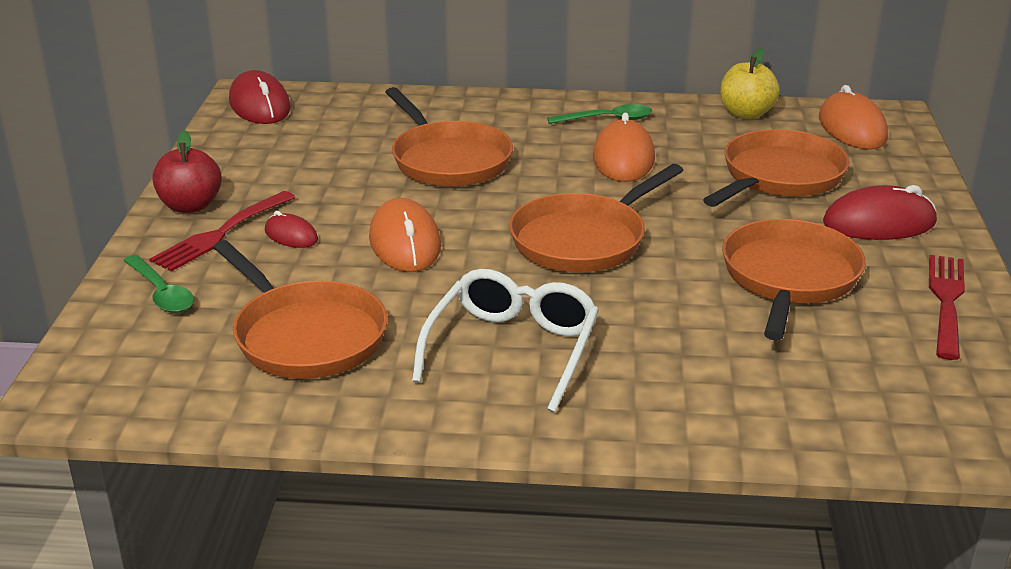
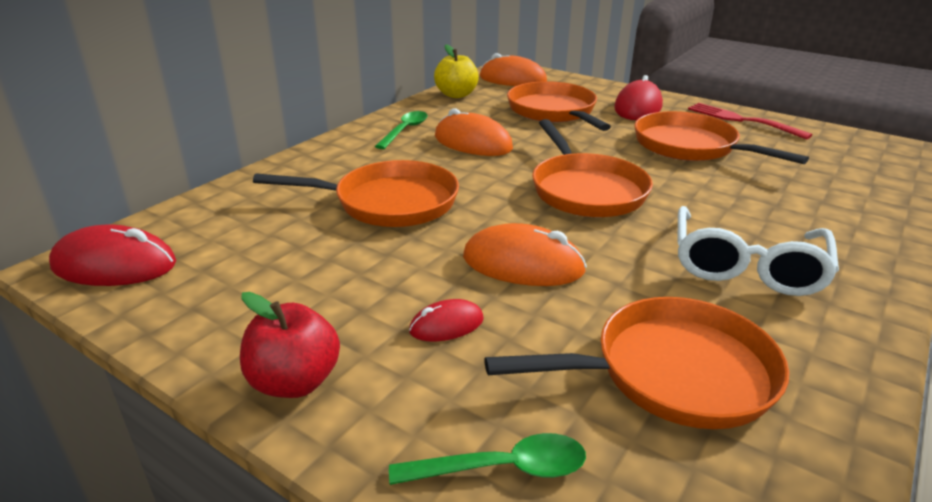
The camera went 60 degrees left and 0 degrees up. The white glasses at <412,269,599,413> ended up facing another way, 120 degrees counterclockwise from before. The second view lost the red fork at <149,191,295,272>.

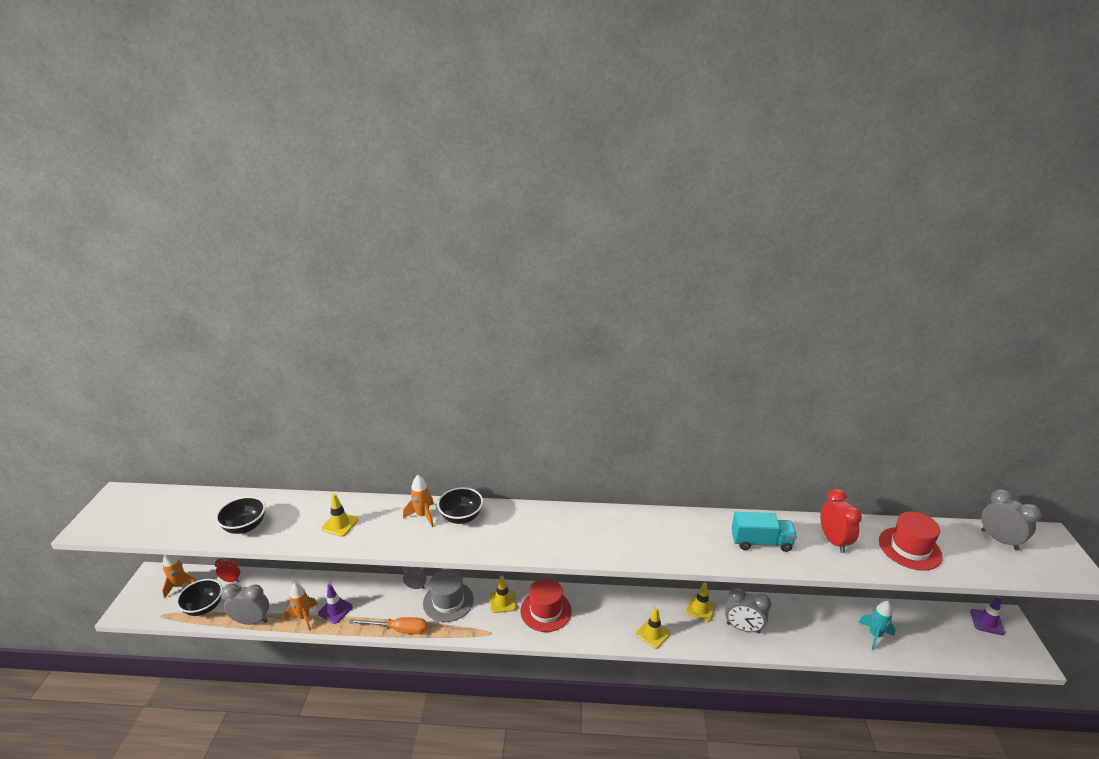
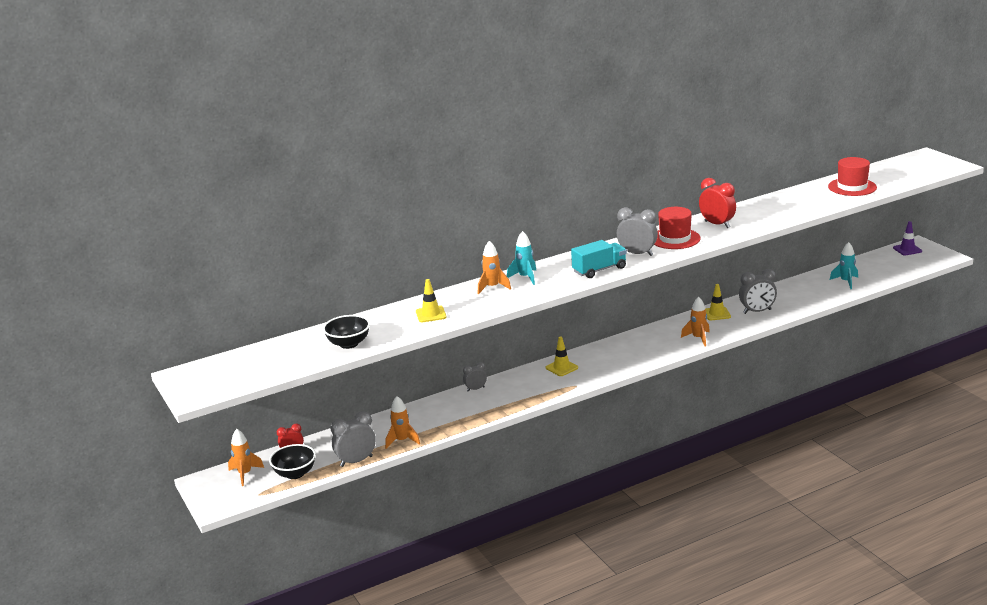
The camera went 30 degrees left and 5 degrees down. Where the black bowl stood at <437,487,483,524>, the turquoise rocket came to stand at <507,231,536,285>. The turquoise truck ended up elsewhere, having gone from <731,512,797,552> to <571,240,627,278>. The grey clock ended up elsewhere, having gone from <981,489,1042,550> to <617,207,658,256>. The red hat ended up elsewhere, having gone from <520,578,572,632> to <654,207,701,249>. Where the yellow traffic cone stood at <636,607,671,649>, the orange rocket came to stand at <681,297,710,347>. The red clock ended up elsewhere, having gone from <820,489,862,553> to <699,178,736,228>. The second view lost the purple traffic cone at <318,584,353,624>. The second view lost the orange screwdriver at <349,617,427,634>. The second view lost the grey hat at <423,569,474,622>.

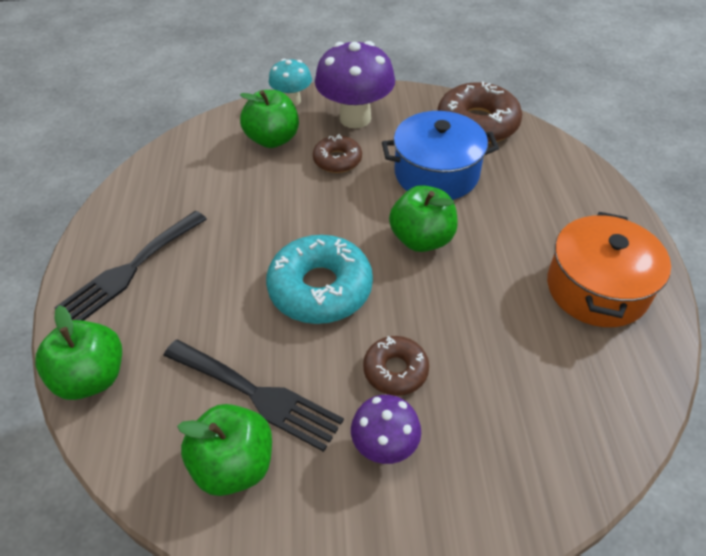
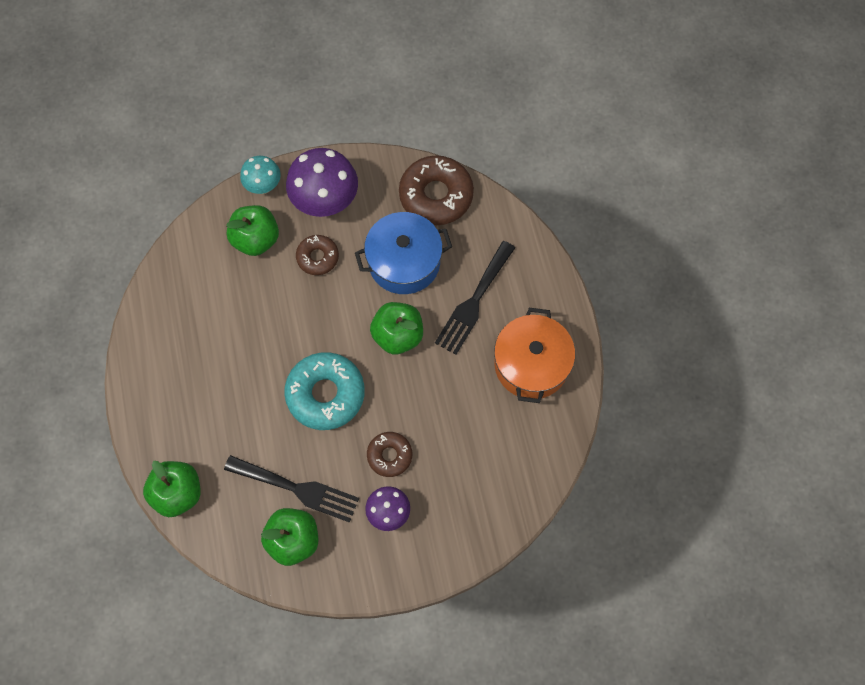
The camera went 10 degrees left and 20 degrees up. The black fork ended up elsewhere, having gone from <54,211,207,321> to <435,241,515,355>.

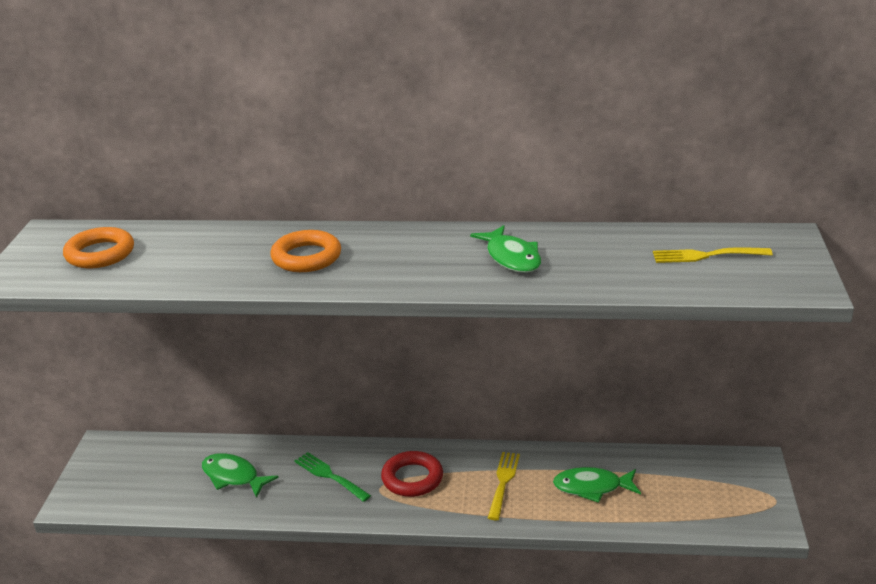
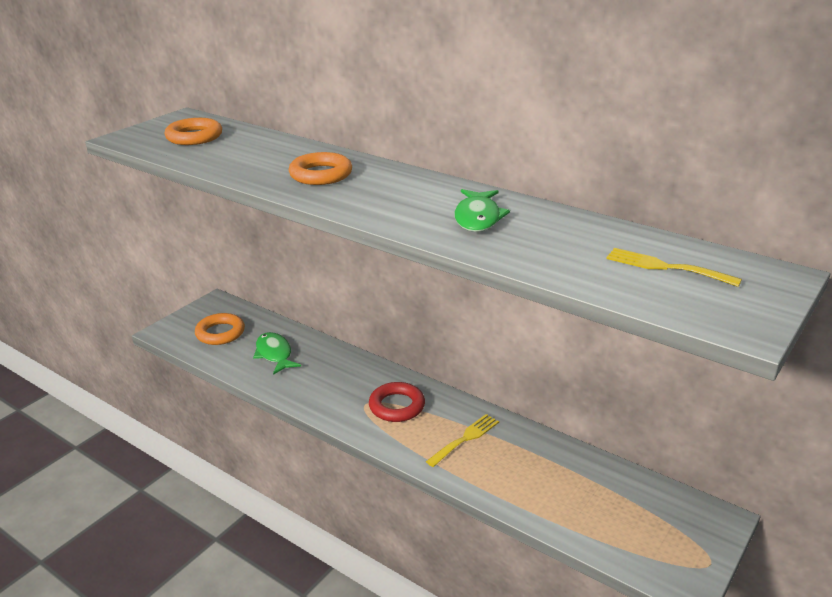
The camera went 30 degrees right and 0 degrees up. The second view gained the orange ring at <195,313,245,345>. The second view lost the green fork at <295,452,371,502>. The second view lost the green fish at <553,467,641,503>.

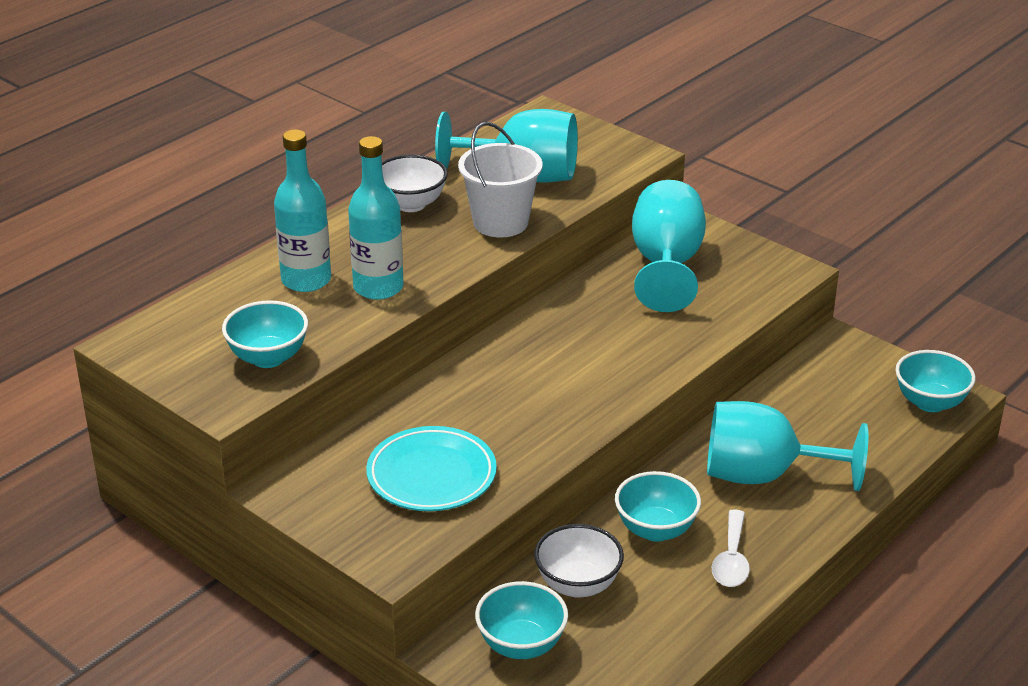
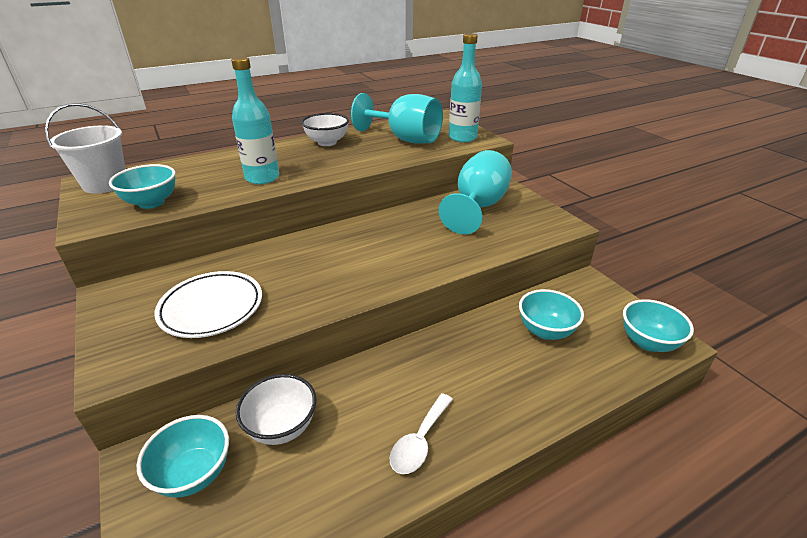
The camera went 20 degrees right and 0 degrees up. The white bucket ended up elsewhere, having gone from <458,122,543,238> to <45,103,125,194>. What was the turquoise plate at <366,426,497,511> turned into the white plate at <154,271,262,338>. The turquoise bottle ended up elsewhere, having gone from <274,129,331,292> to <449,33,482,142>. The turquoise bowl ended up elsewhere, having gone from <615,471,701,542> to <519,289,584,340>. The second view lost the turquoise goblet at <707,401,868,491>.

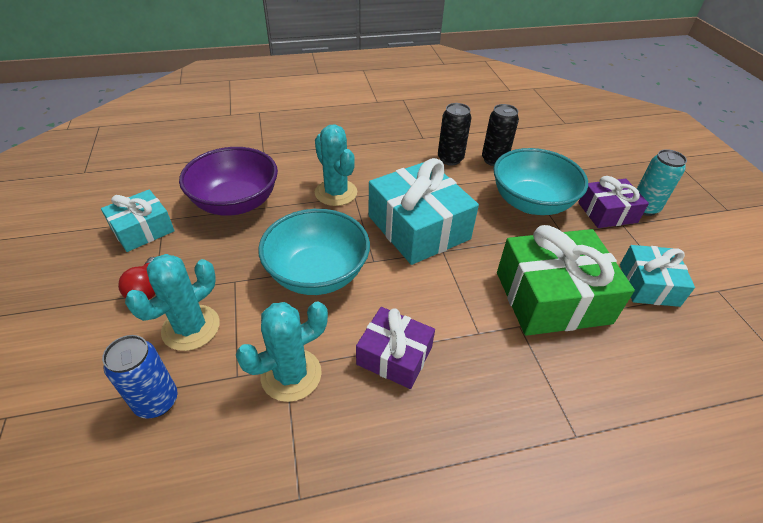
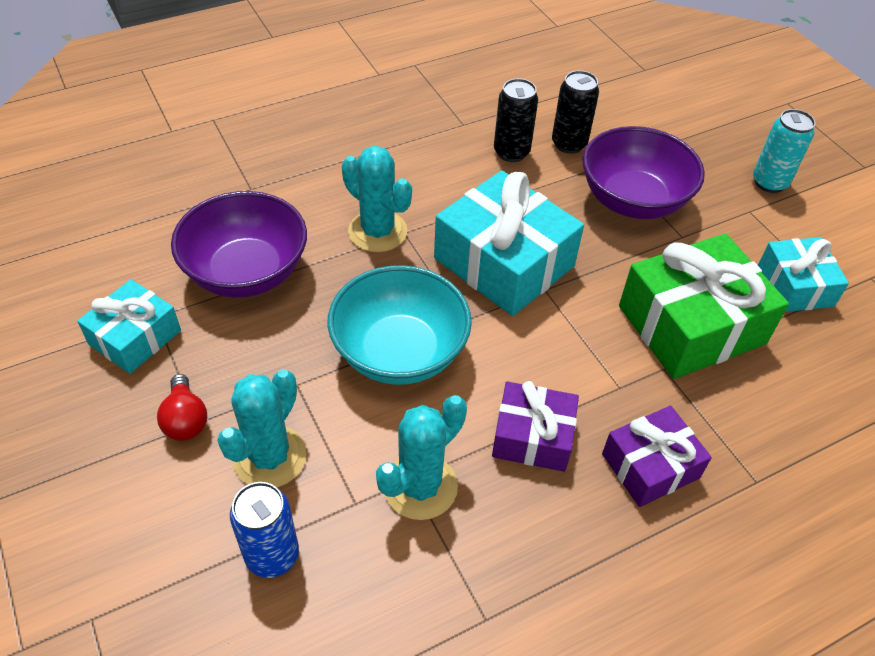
The camera went 15 degrees left and 5 degrees up. What was the turquoise bowl at <493,148,588,215> turned into the purple bowl at <582,126,705,219>. The purple gift ended up elsewhere, having gone from <578,176,649,228> to <602,406,712,507>.

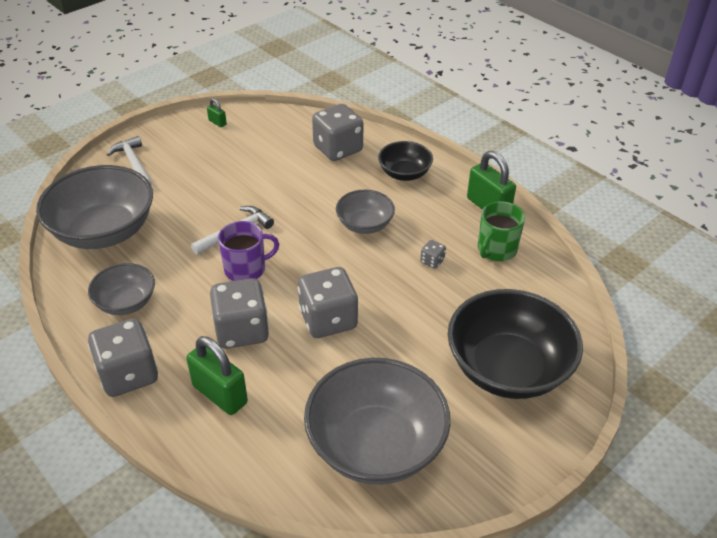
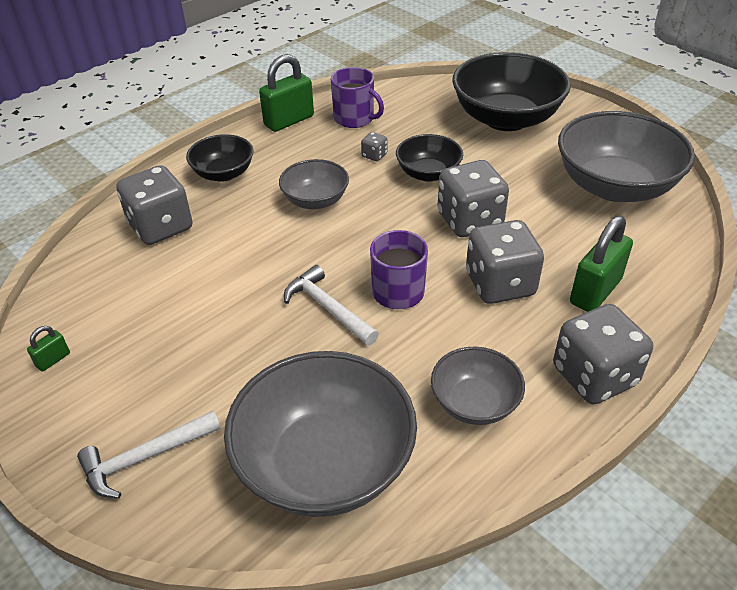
The camera went 90 degrees left and 0 degrees up. What was the green mug at <478,201,525,261> turned into the purple mug at <331,67,384,128>. The second view gained the black bowl at <396,134,463,182>.

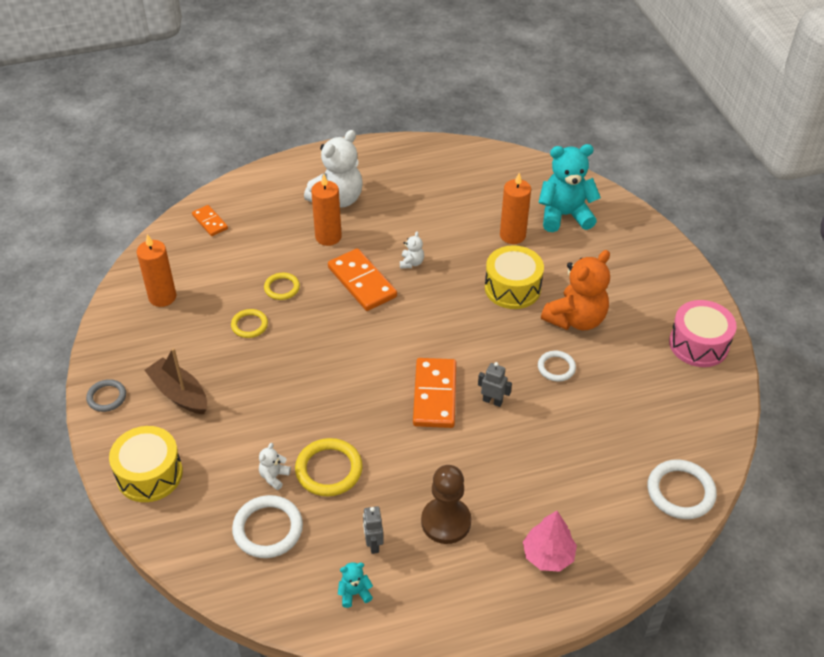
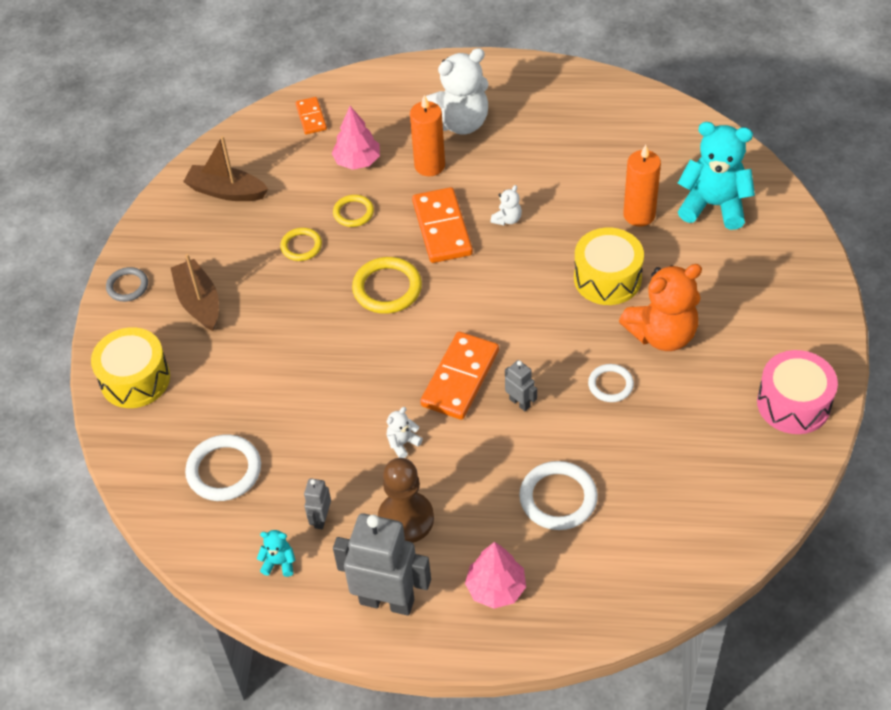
The camera went 25 degrees right and 5 degrees up. Where the orange candle stood at <137,234,176,307>, the brown boat came to stand at <183,136,268,201>. The second view gained the pink tree at <331,106,380,170>. The second view gained the grey robot at <333,513,431,616>. The yellow ring ended up elsewhere, having gone from <295,438,363,496> to <352,257,422,314>. The white teddy bear ended up elsewhere, having gone from <259,443,291,490> to <386,407,423,458>. The white ring ended up elsewhere, having gone from <647,459,717,519> to <519,461,598,530>.

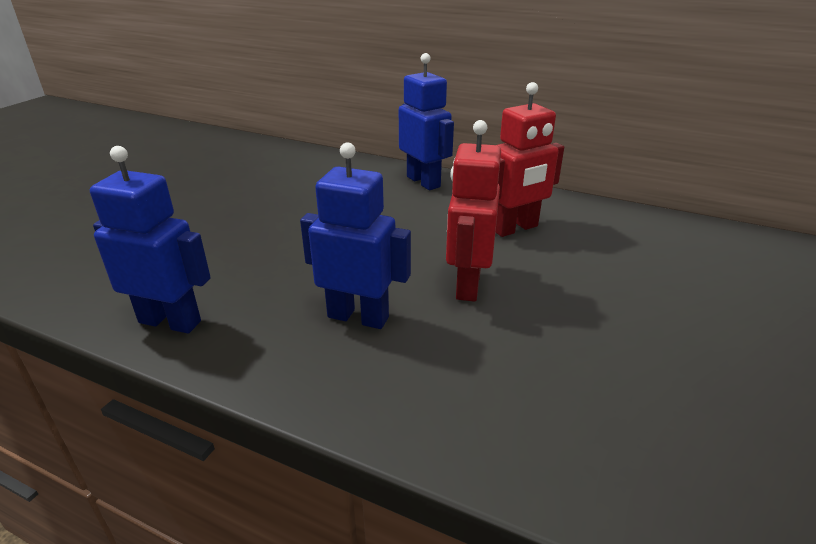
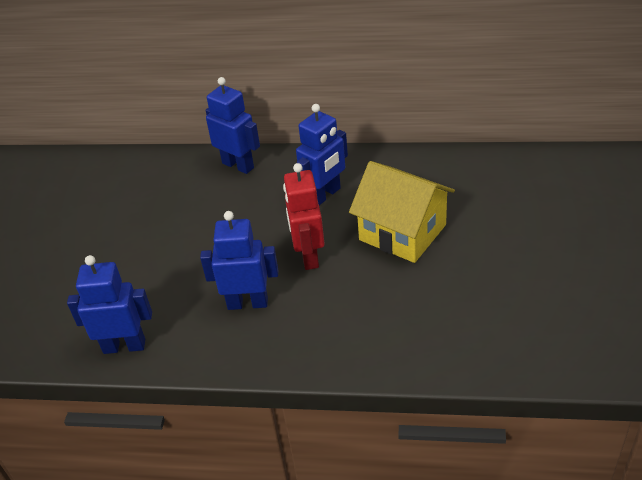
The camera went 15 degrees left and 10 degrees up. What was the red robot at <495,82,564,237> turned into the blue robot at <296,104,348,205>. The second view gained the yellow house at <349,161,455,263>.

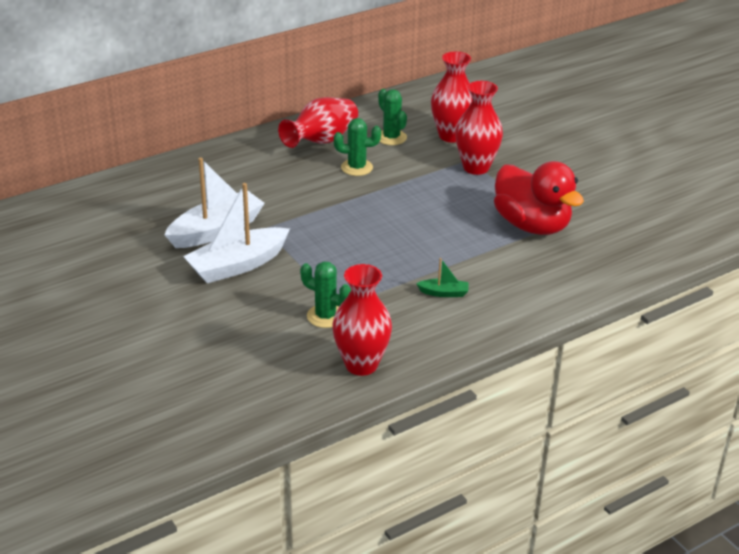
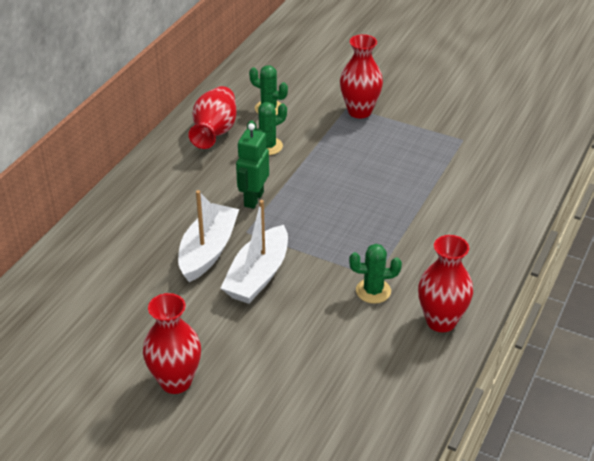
The camera went 30 degrees left and 5 degrees up. The red vase ended up elsewhere, having gone from <431,51,472,143> to <143,293,201,394>. The second view gained the green robot at <236,123,269,209>. The second view lost the green boat at <416,258,469,297>. The second view lost the red duck at <494,161,584,235>.

